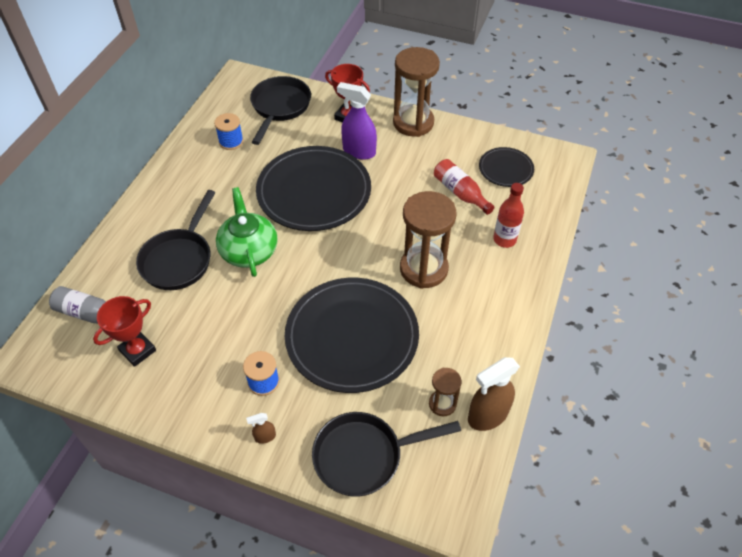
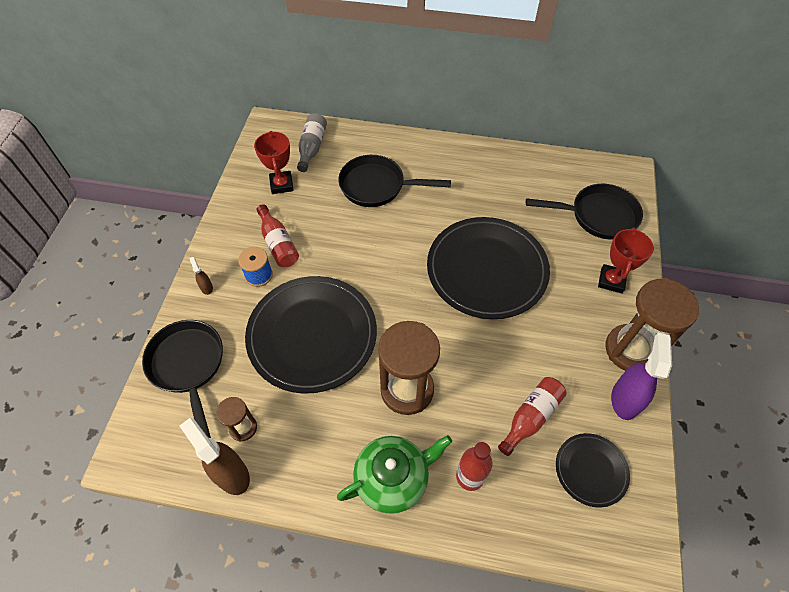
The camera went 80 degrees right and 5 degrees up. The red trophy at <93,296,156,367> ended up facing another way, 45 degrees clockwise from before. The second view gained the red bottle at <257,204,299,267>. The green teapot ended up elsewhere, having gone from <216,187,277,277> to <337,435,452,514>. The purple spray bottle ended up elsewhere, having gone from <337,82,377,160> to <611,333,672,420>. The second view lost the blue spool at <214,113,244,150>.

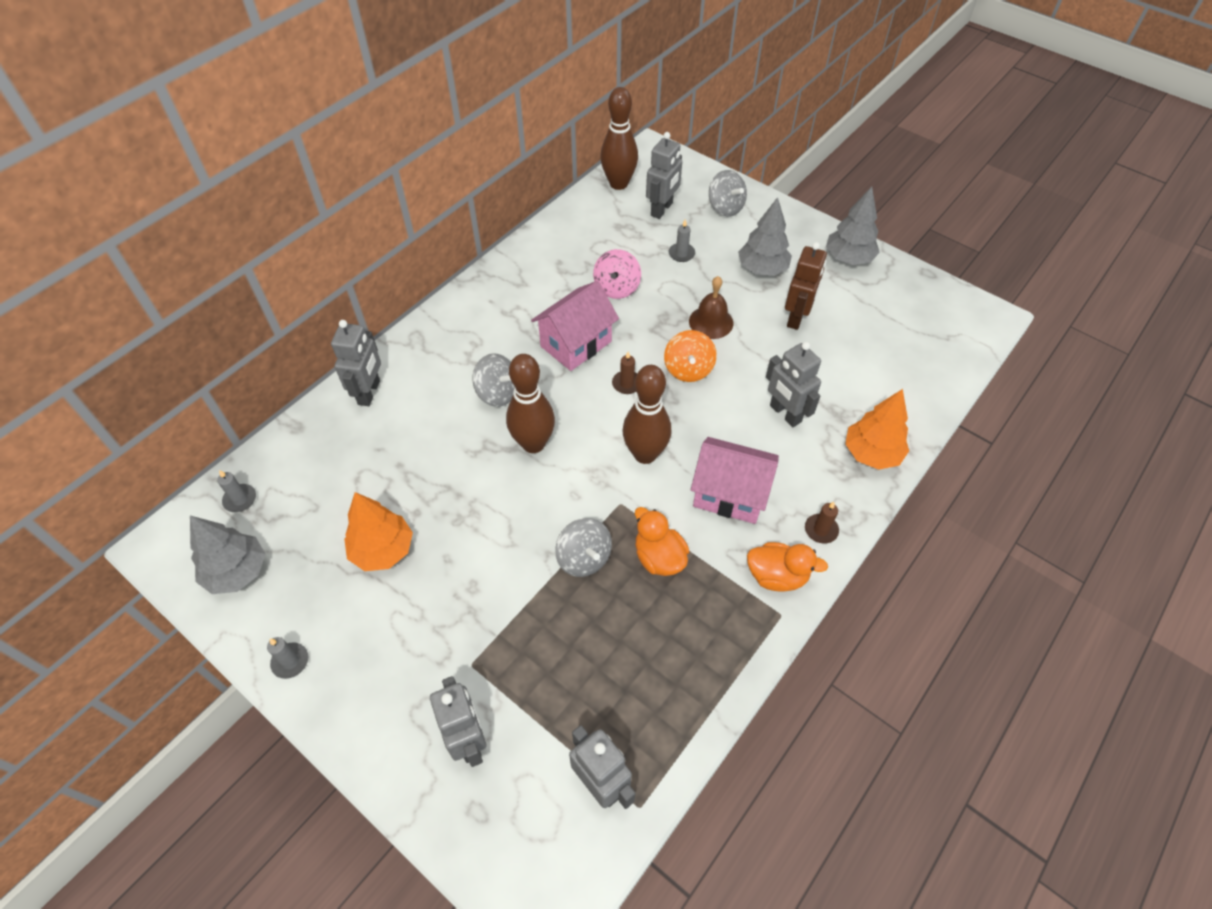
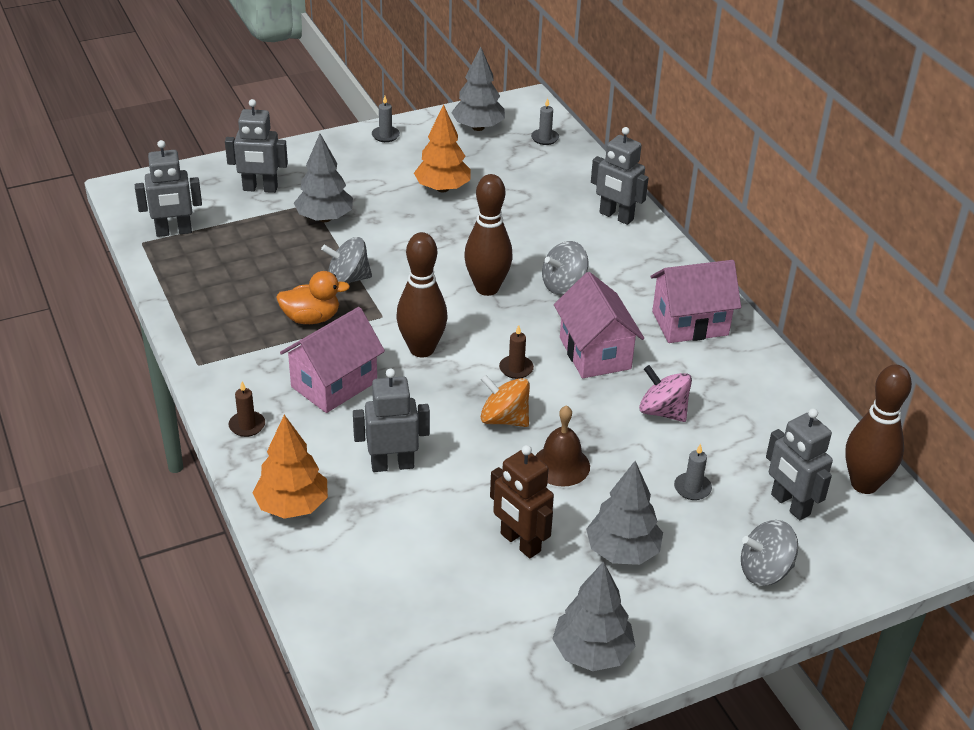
The camera went 115 degrees right and 15 degrees down. The second view gained the grey tree at <294,134,353,222>. The second view gained the pink house at <650,260,741,343>. The second view lost the orange duck at <747,542,828,592>.

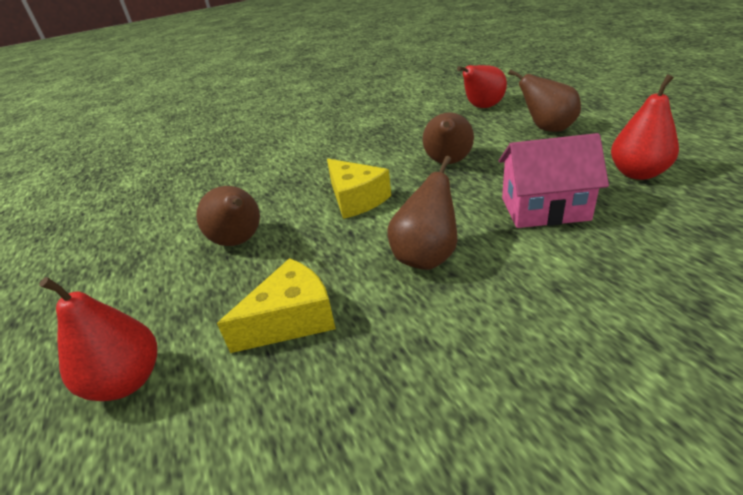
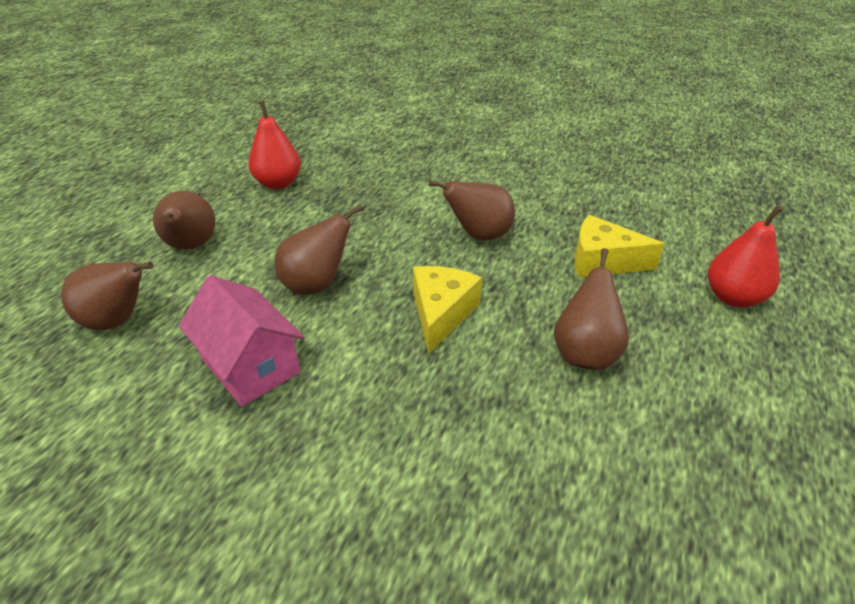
The camera went 135 degrees left and 5 degrees up. What was the red pear at <457,65,507,108> turned into the brown pear at <61,261,153,330>. The pink house ended up elsewhere, having gone from <499,133,609,228> to <179,275,304,406>.

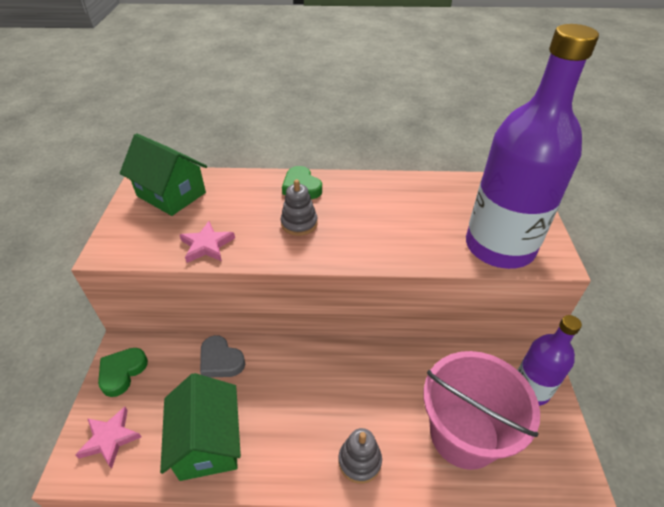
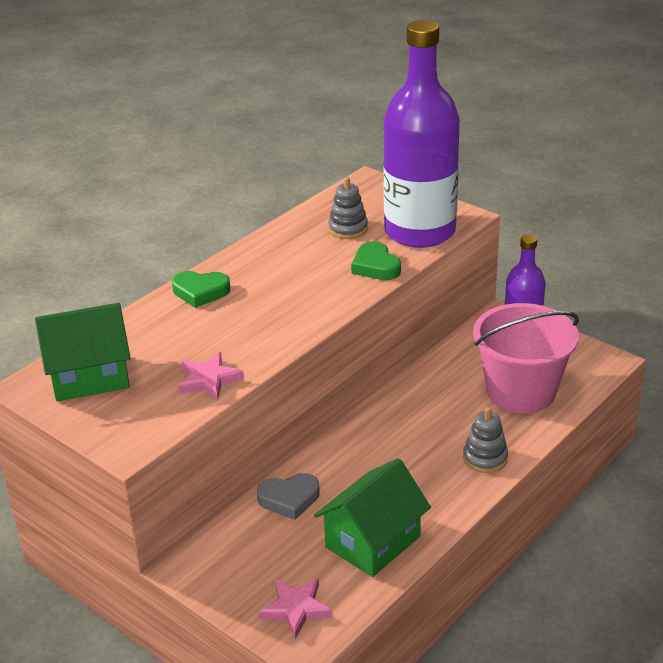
The camera went 50 degrees left and 10 degrees down. The green house at <160,373,241,481> ended up facing another way, 75 degrees counterclockwise from before. The grey stacking toy ended up elsewhere, having gone from <281,179,318,236> to <328,177,368,239>. The green heart ended up elsewhere, having gone from <98,348,148,397> to <351,241,401,280>.

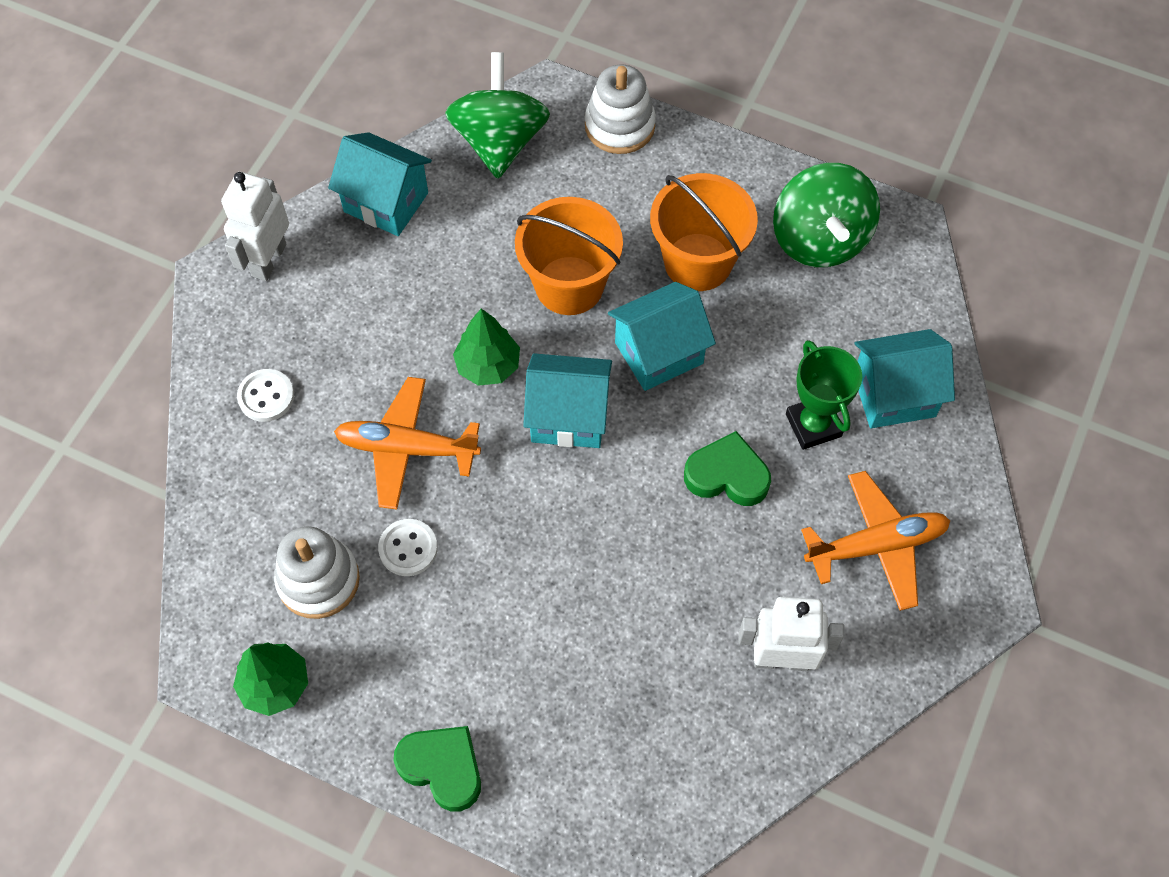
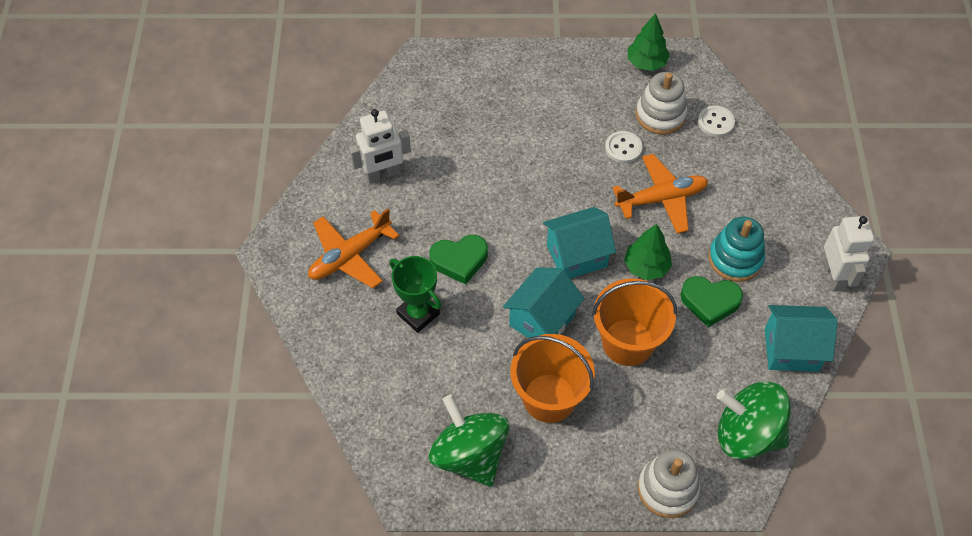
The camera went 155 degrees right and 5 degrees down. The green heart ended up elsewhere, having gone from <393,726,481,812> to <680,276,743,327>. The white button ended up elsewhere, having gone from <237,369,294,422> to <698,106,735,137>. The second view gained the turquoise stacking toy at <708,216,765,282>. The green spinning top at <445,52,550,179> ended up facing another way, 135 degrees clockwise from before. The second view lost the turquoise house at <855,329,955,428>.

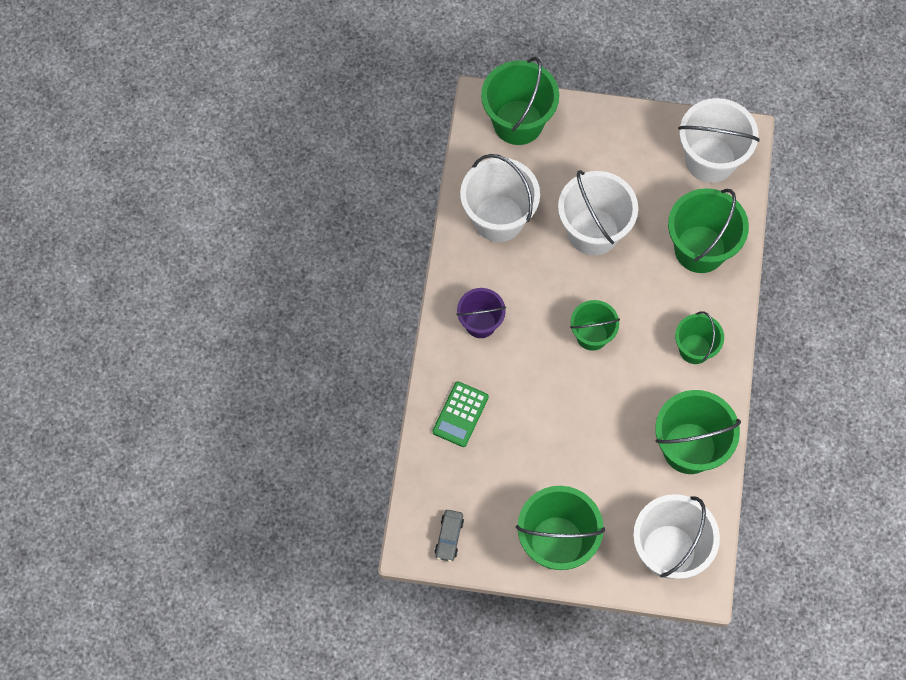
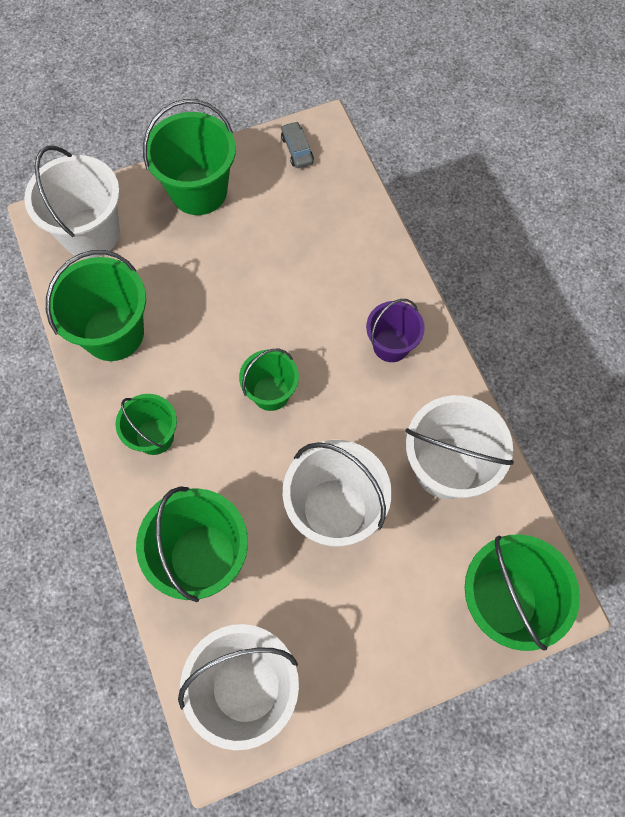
The camera went 150 degrees right and 0 degrees up. The second view lost the green calculator at <432,382,489,447>.

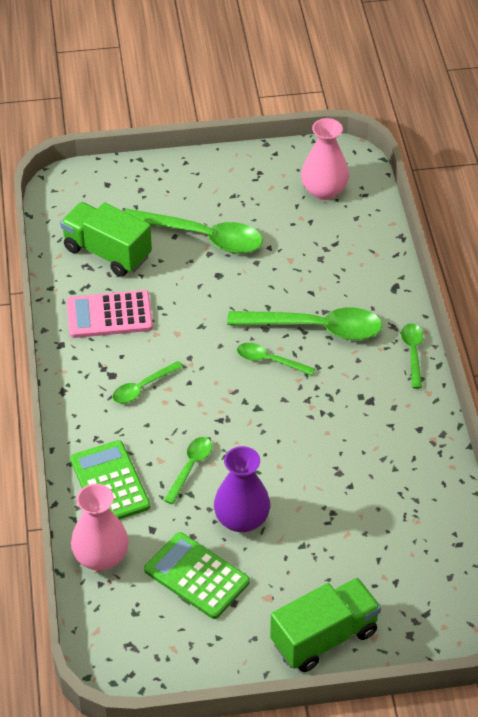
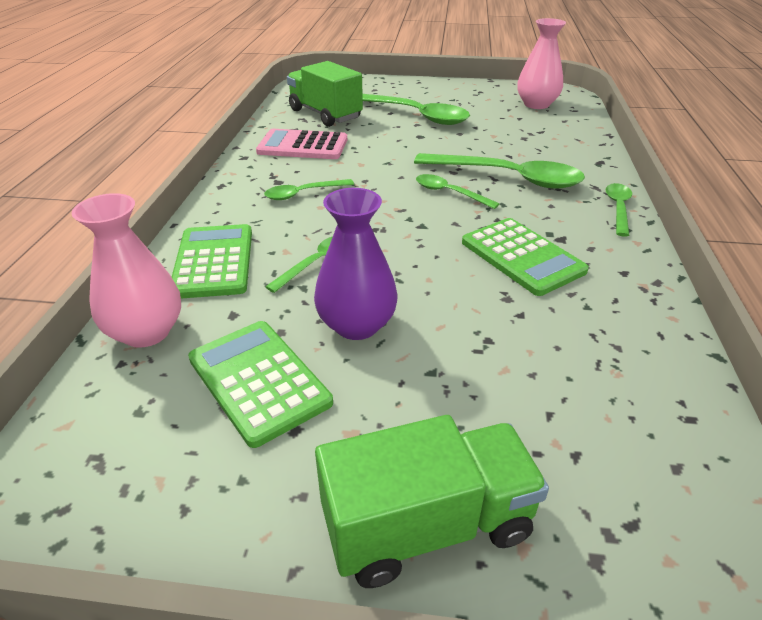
The camera went 15 degrees right and 10 degrees down. The second view gained the green calculator at <462,218,589,296>.

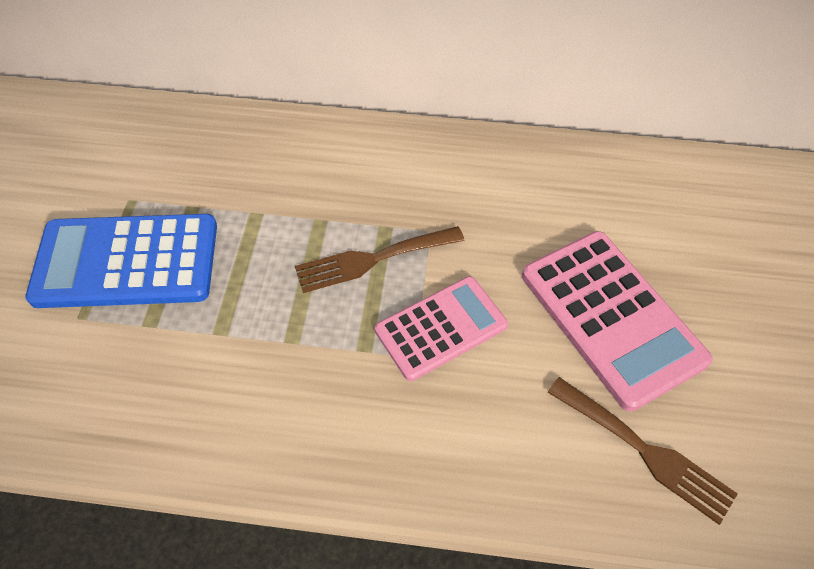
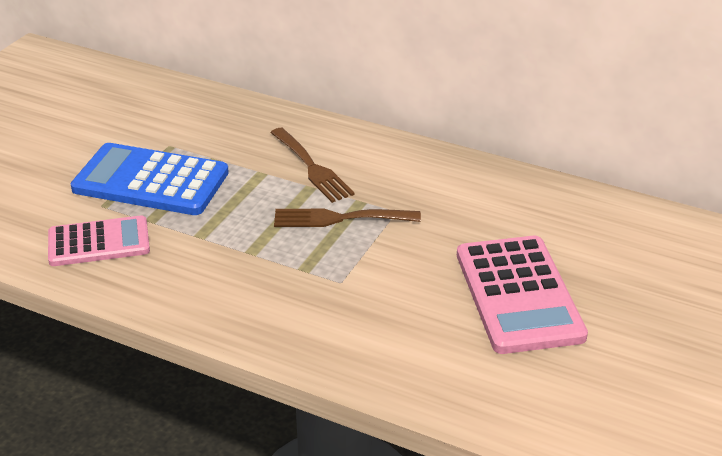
The camera went 20 degrees right and 20 degrees down. The pink calculator ended up elsewhere, having gone from <375,276,508,381> to <48,215,150,266>. The brown fork ended up elsewhere, having gone from <547,377,738,525> to <270,128,355,203>.

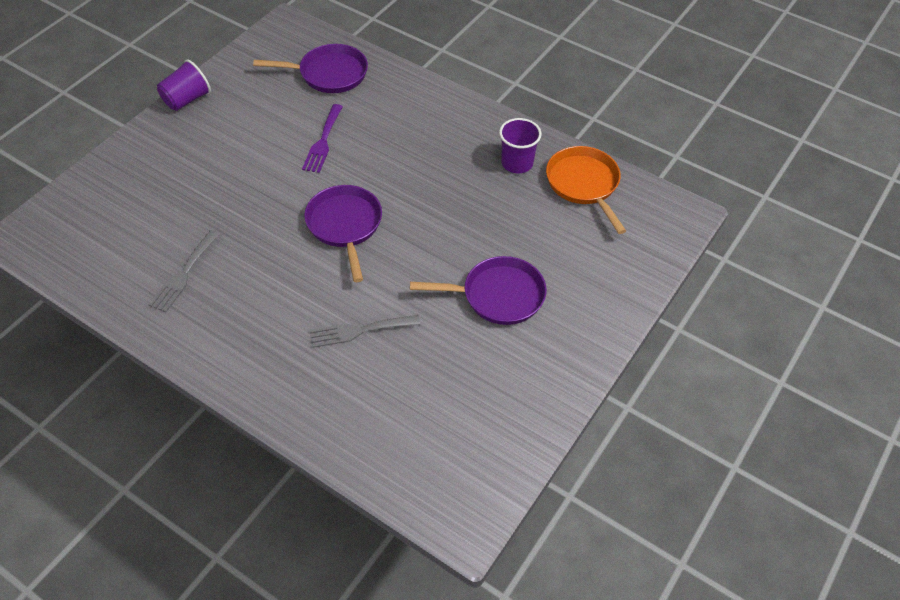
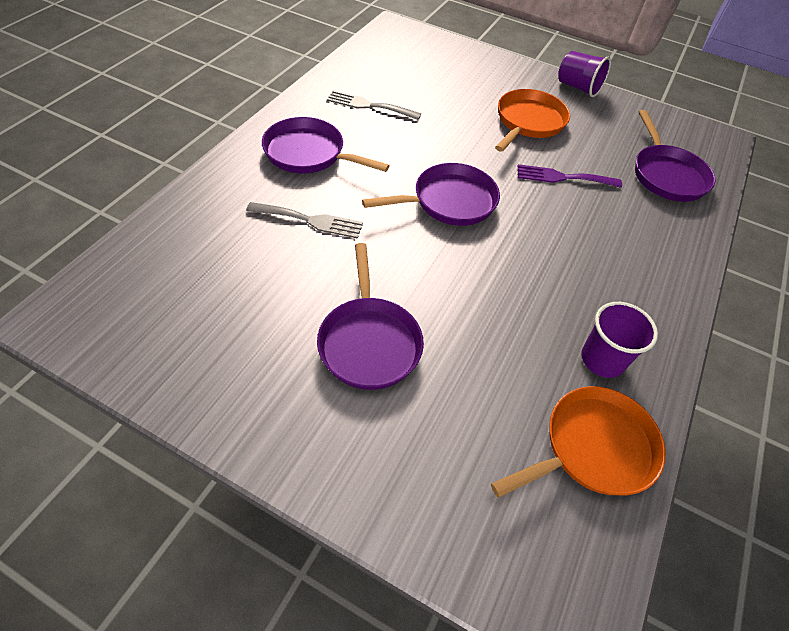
The camera went 80 degrees right and 0 degrees up. The grey fork at <310,315,421,348> ended up facing another way, 120 degrees clockwise from before. The second view gained the purple pan at <262,117,390,174>. The second view gained the orange pan at <495,89,570,152>.

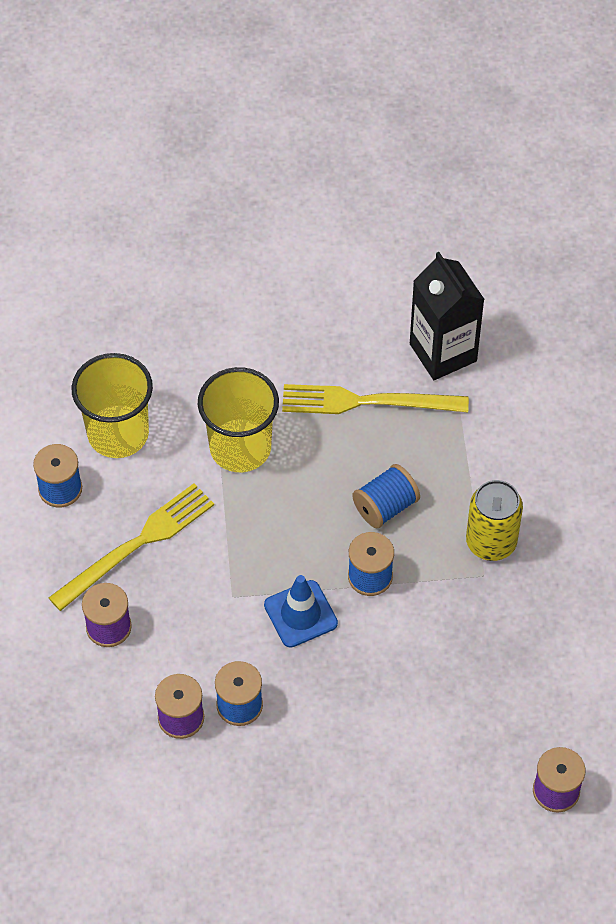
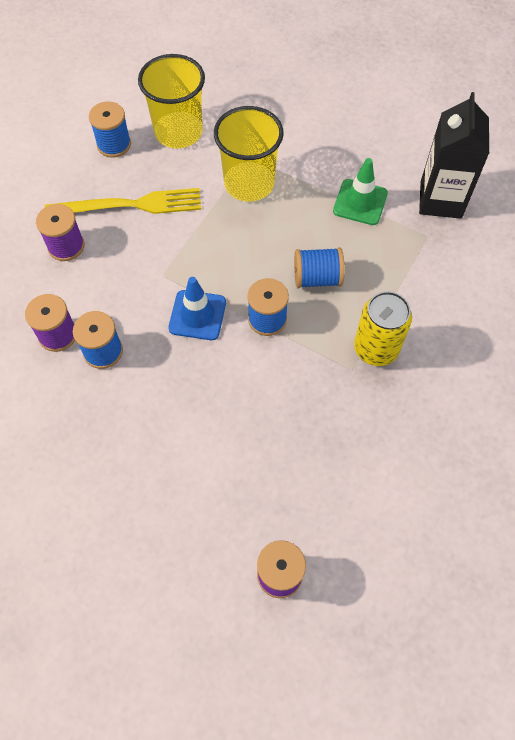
The camera went 35 degrees right and 5 degrees up. Where the yellow fork stood at <282,384,469,414>, the green traffic cone came to stand at <333,158,388,225>.

